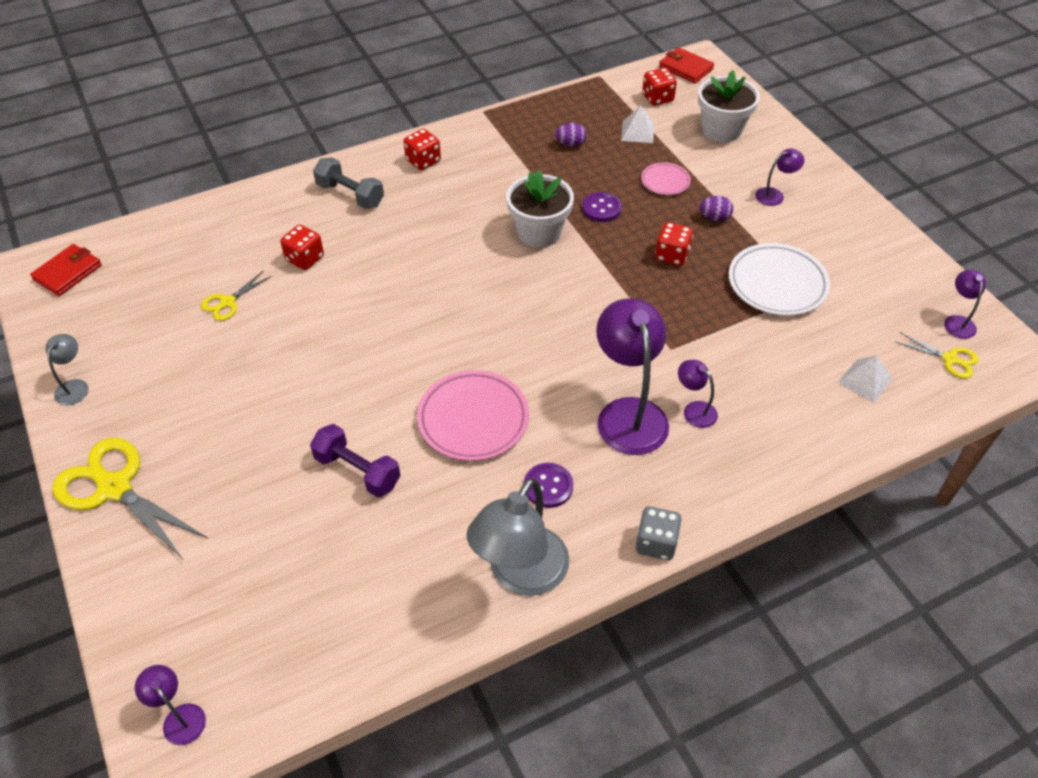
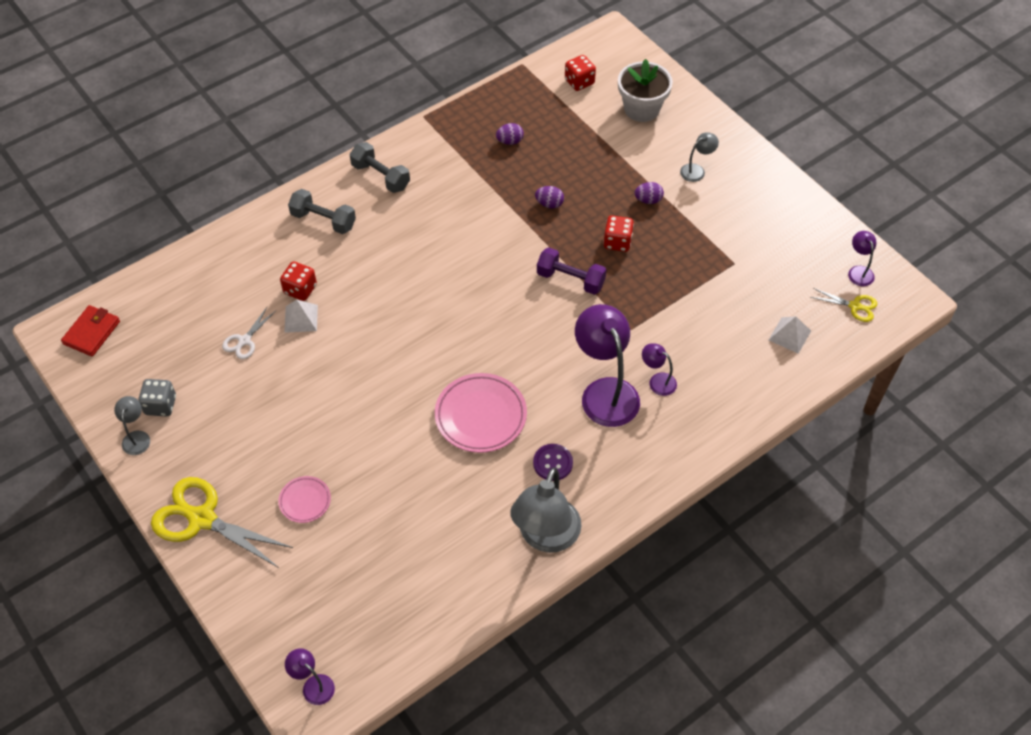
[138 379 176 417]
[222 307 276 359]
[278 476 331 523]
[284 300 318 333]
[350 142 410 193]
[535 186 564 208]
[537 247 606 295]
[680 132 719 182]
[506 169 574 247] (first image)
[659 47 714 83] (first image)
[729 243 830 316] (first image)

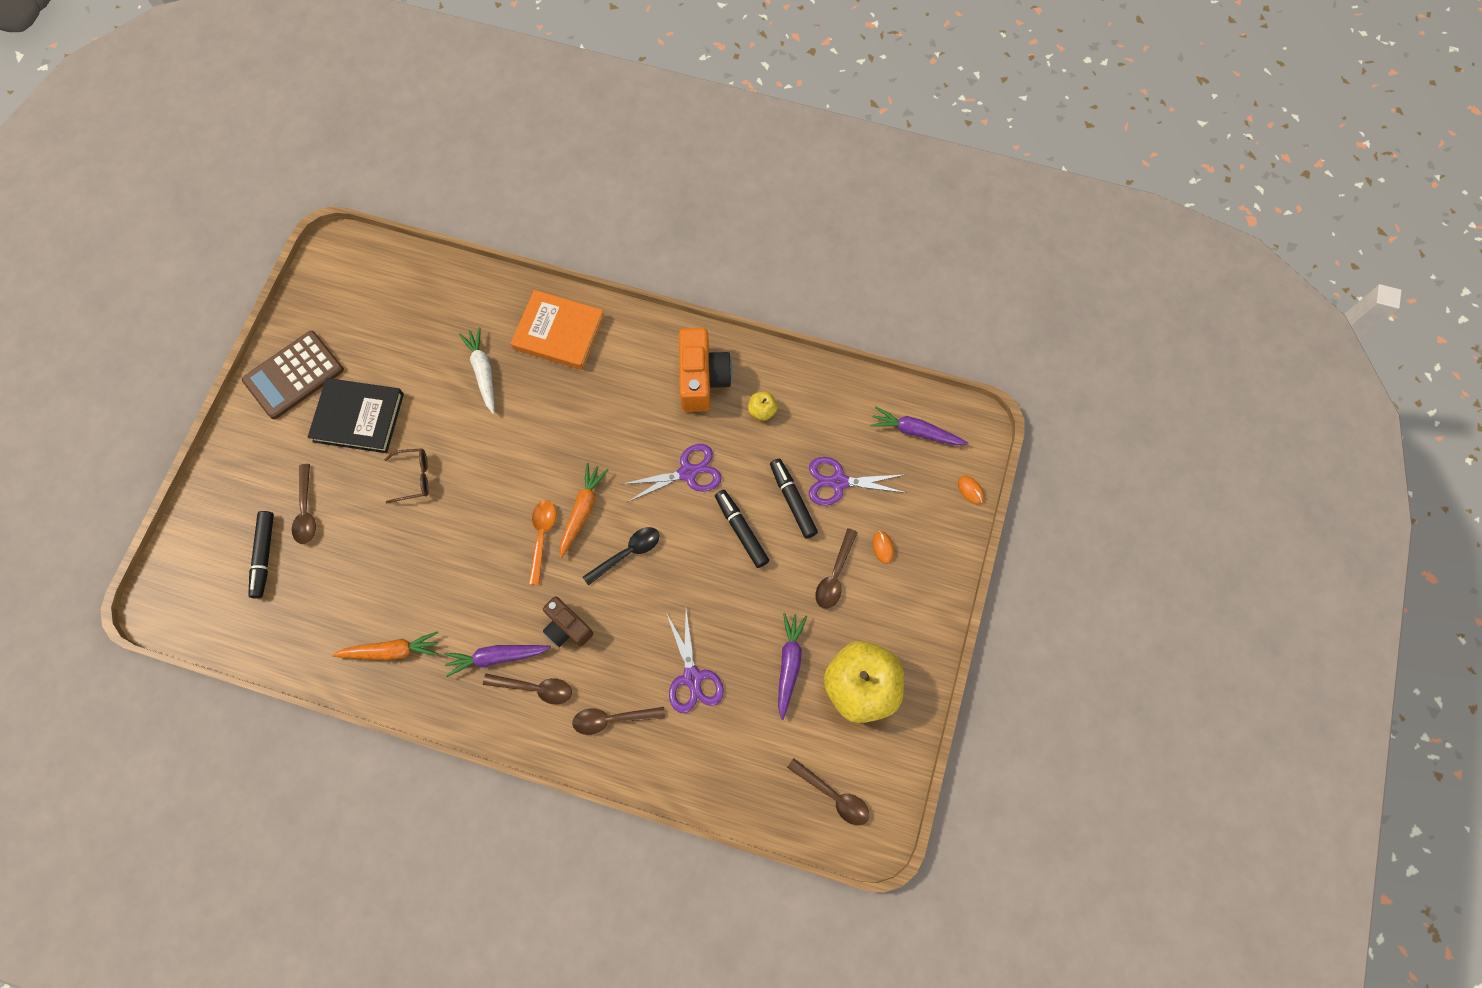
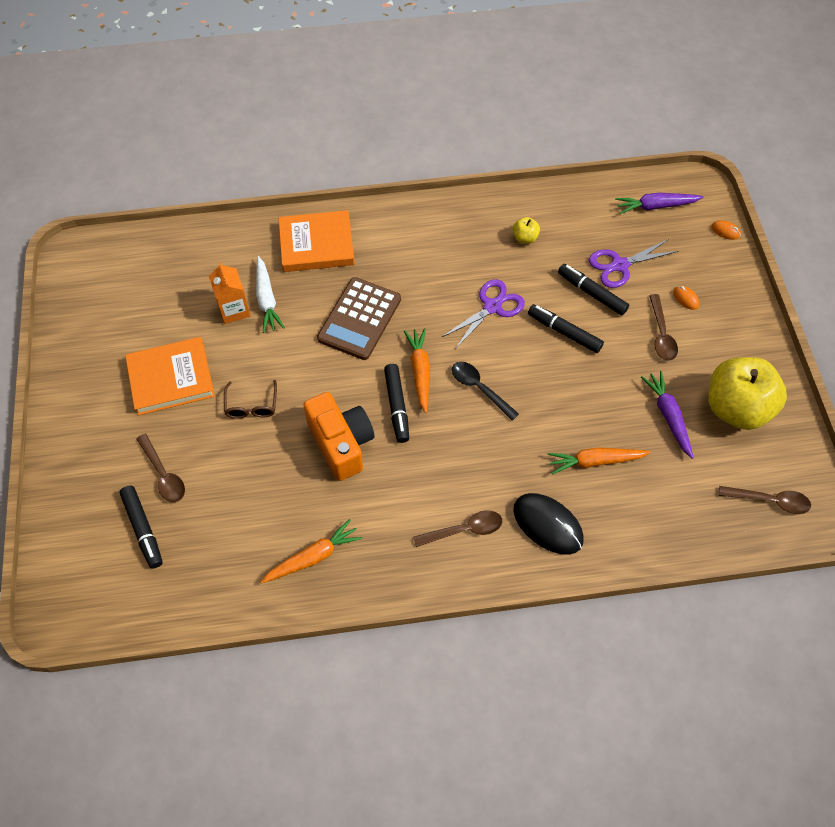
[125 337 215 416]
[209 262 251 324]
[224 380 277 419]
[256 256 285 333]
[303 392 375 481]
[317 277 401 360]
[384 364 409 443]
[452 362 519 421]
[513 493 584 555]
[547 447 651 475]
[444 645 551 677] (first image)
[543 596 593 647] (first image)

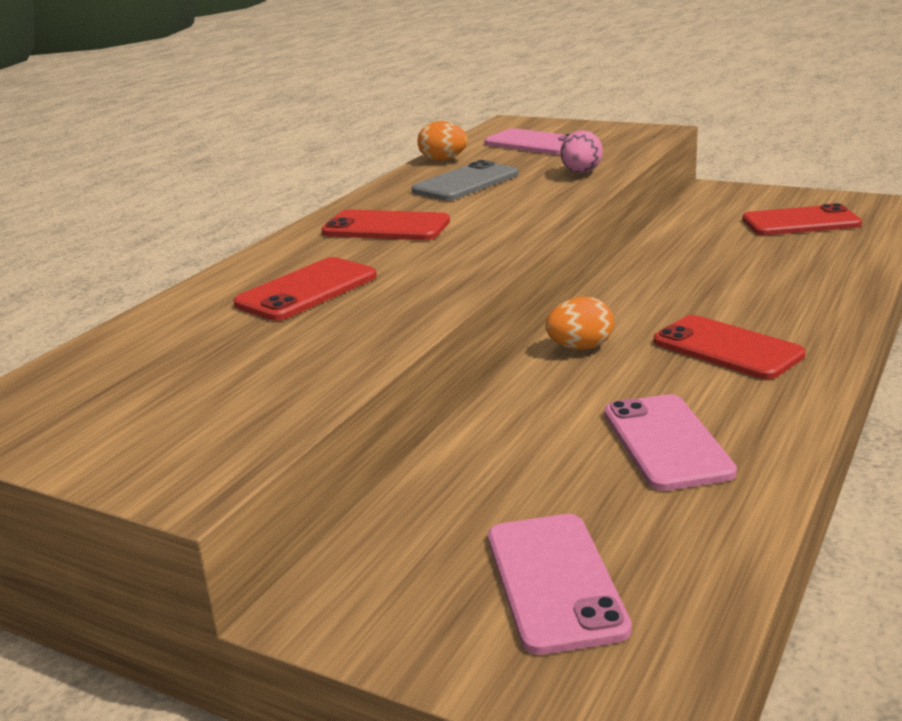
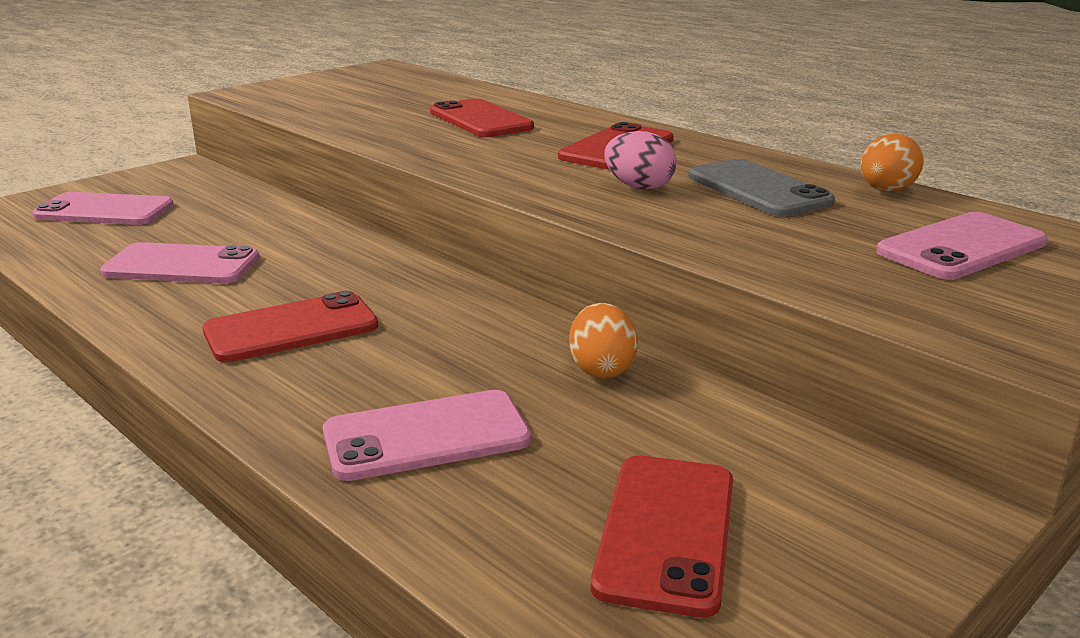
[323 390 531 481]
[569 303 638 379]
[604 131 676 190]

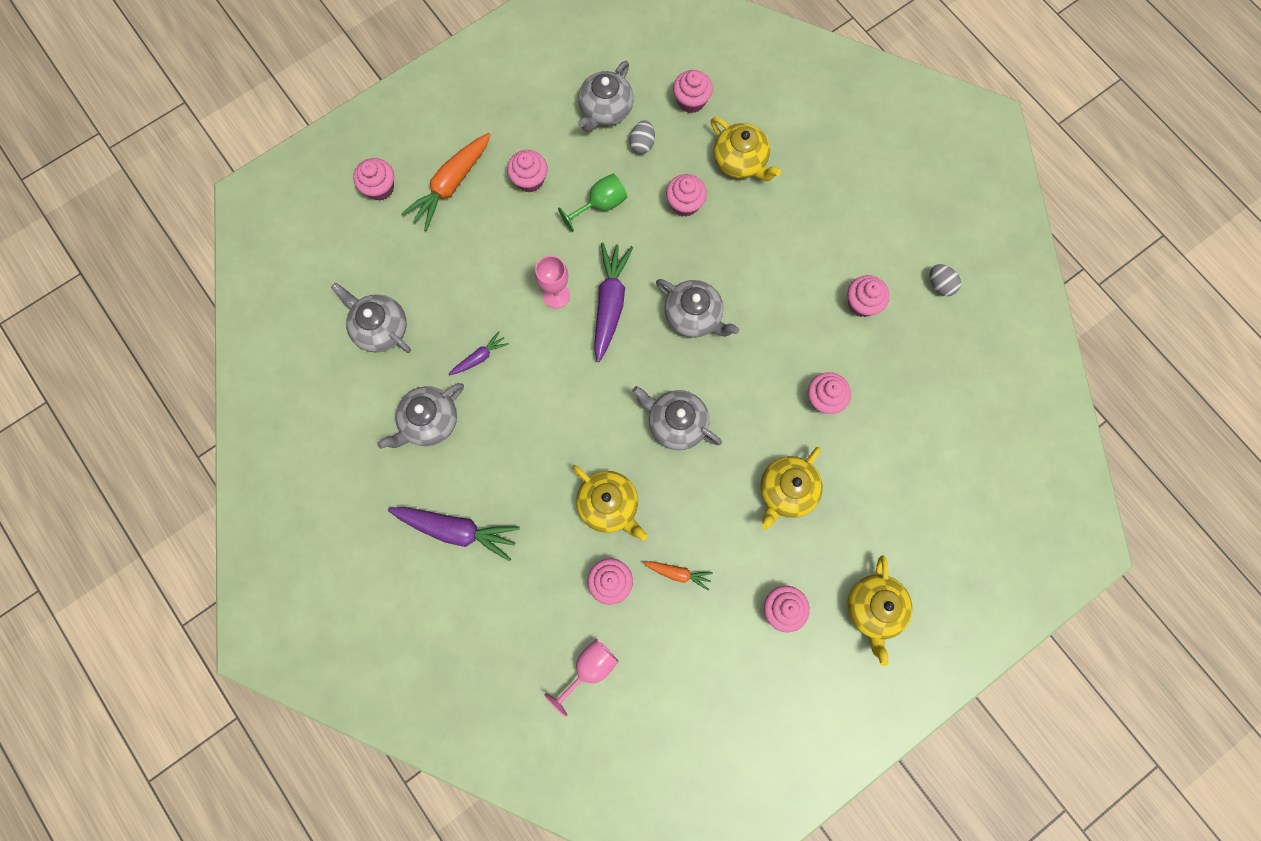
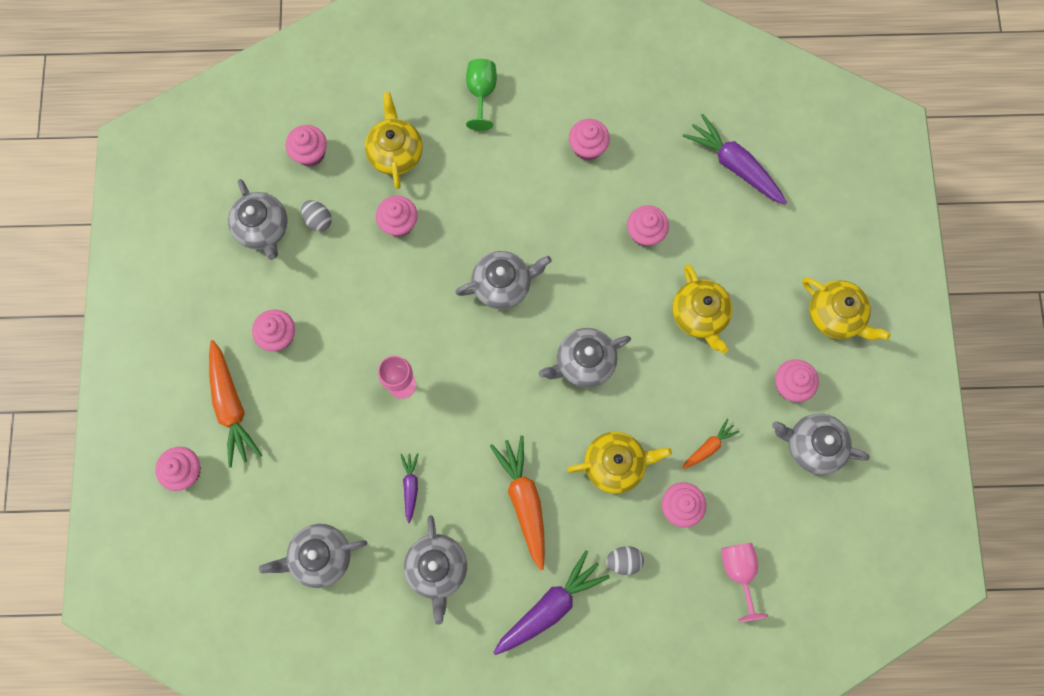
[365 92 423 189]
[466 59 497 131]
[490 436 545 570]
[606 546 644 575]
[683 114 787 205]
[772 413 870 475]

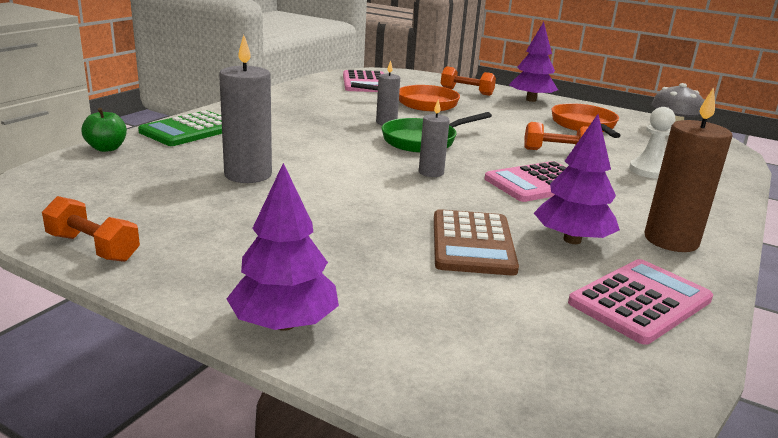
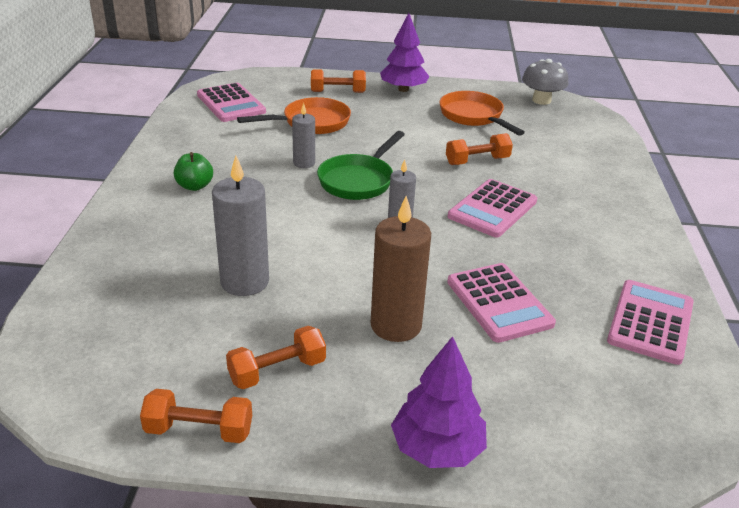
[174 152 213 191]
[226 326 326 389]
[371 196 431 342]
[447 263 556 343]
[138 110 222 146] (first image)
[534 114 620 244] (first image)
[629 107 675 179] (first image)

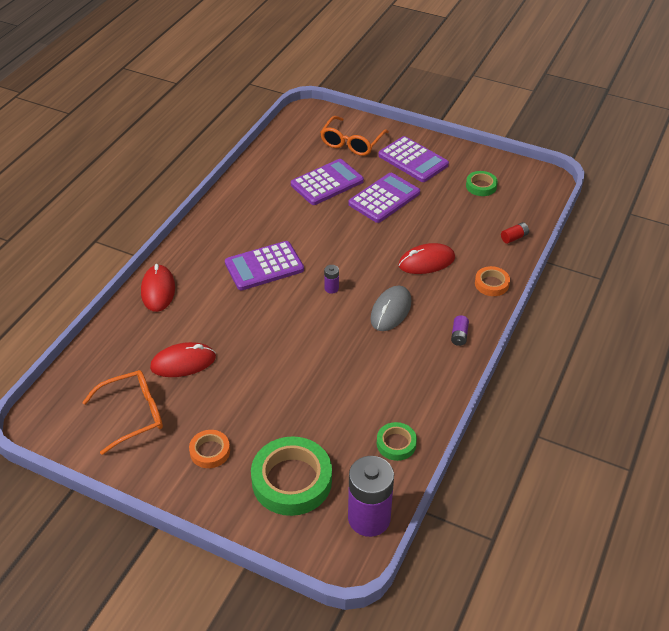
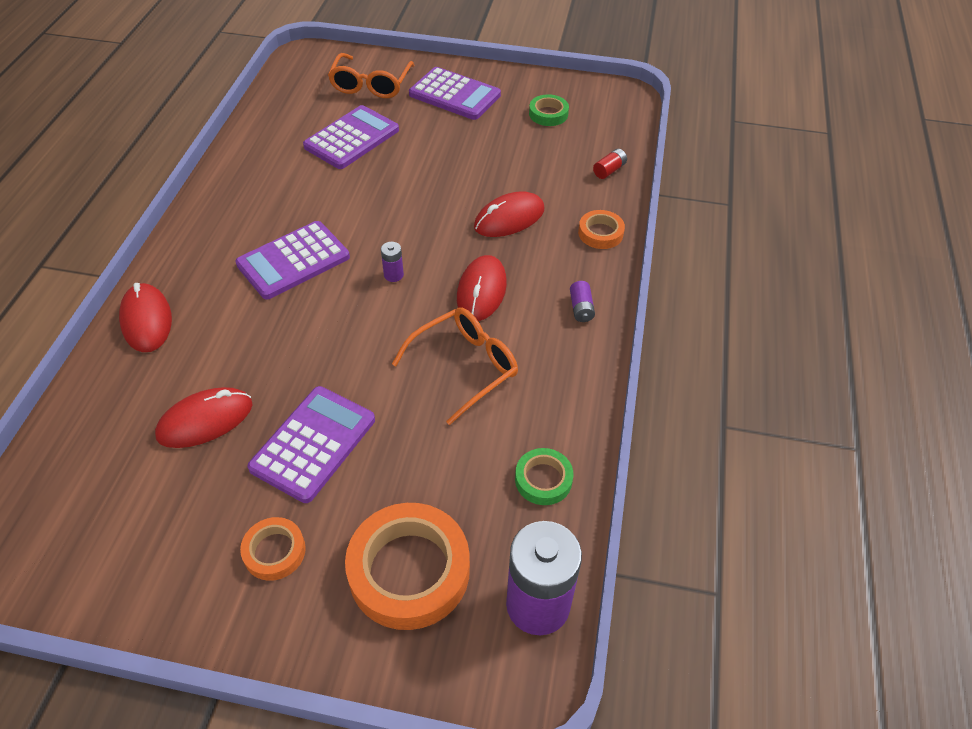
[247 386 375 503]
[345 503 470 630]
[392 307 518 425]
[457 255 507 321]

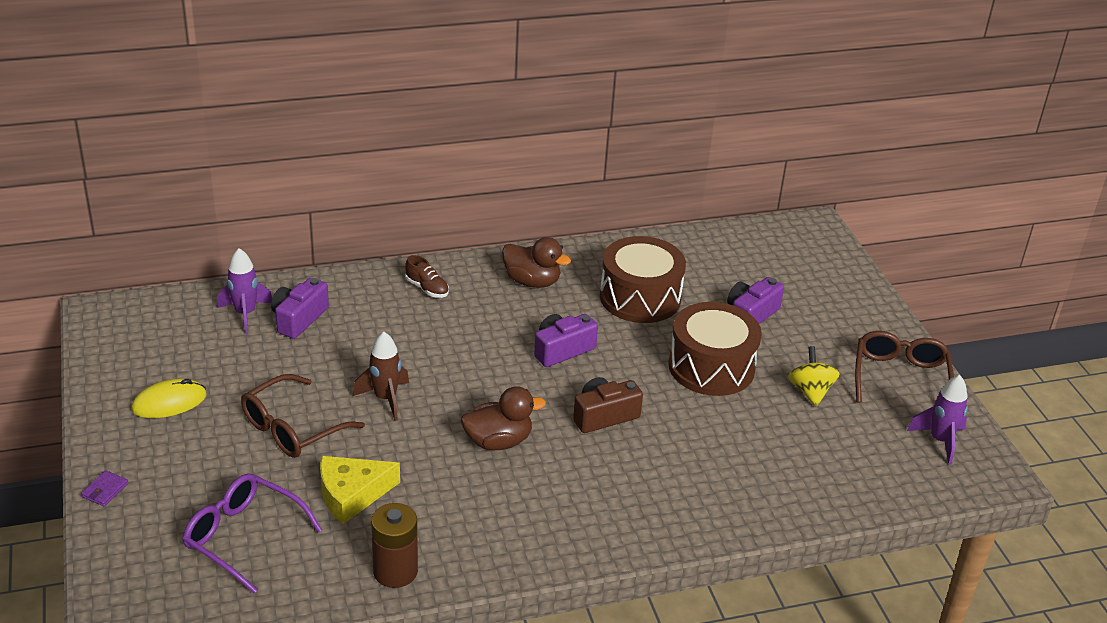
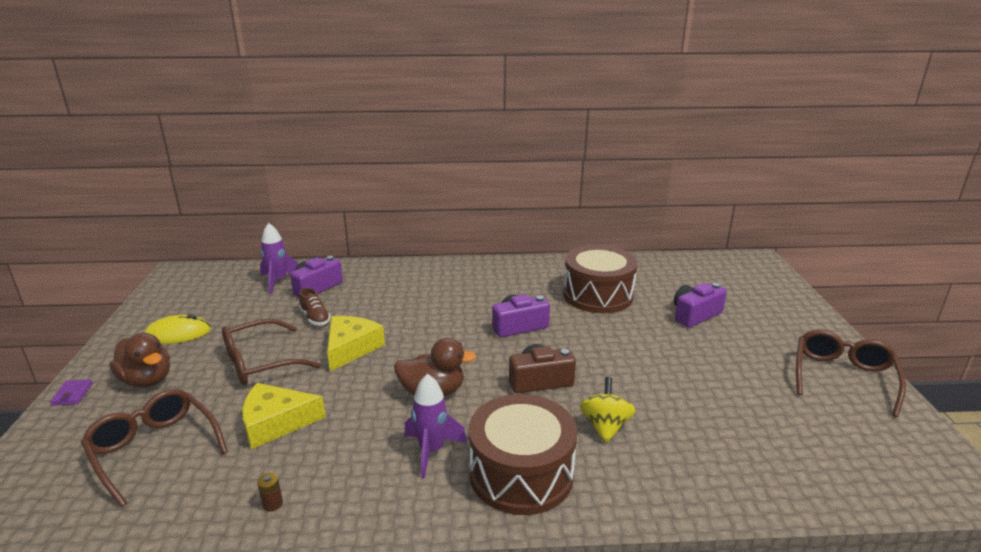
[50 379 93 406]
[81 389 228 507]
[109 333 170 388]
[257 473 283 512]
[299 288 331 325]
[327 316 385 371]
[404 374 467 479]
[469 394 577 515]
[580 377 636 443]

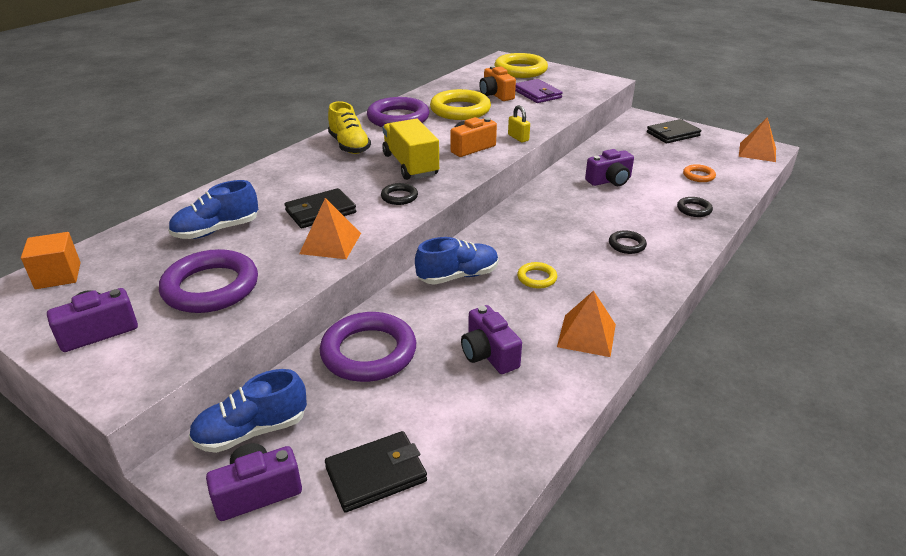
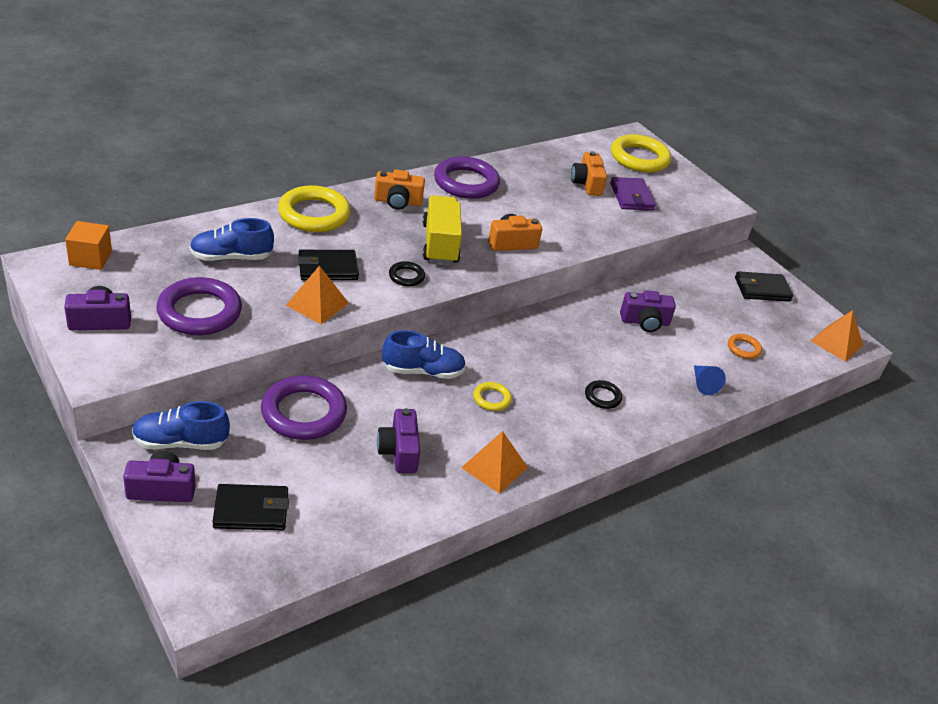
[278 185 351 232]
[374 170 425 210]
[694 366 726 395]
[508 105 530 142] (first image)

